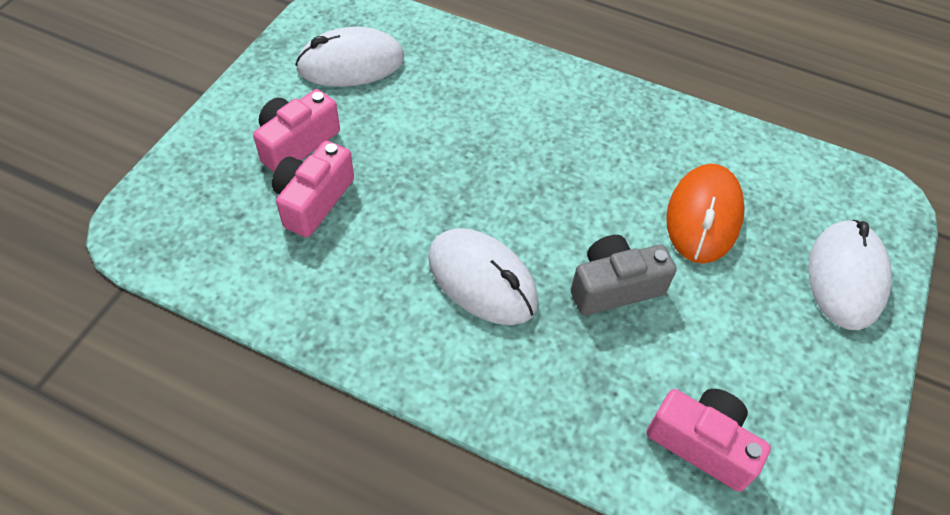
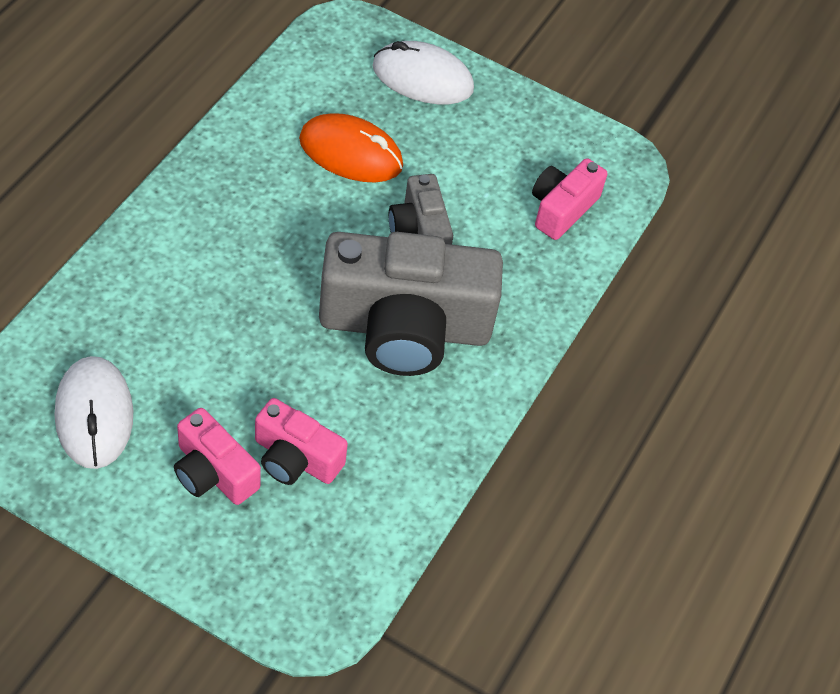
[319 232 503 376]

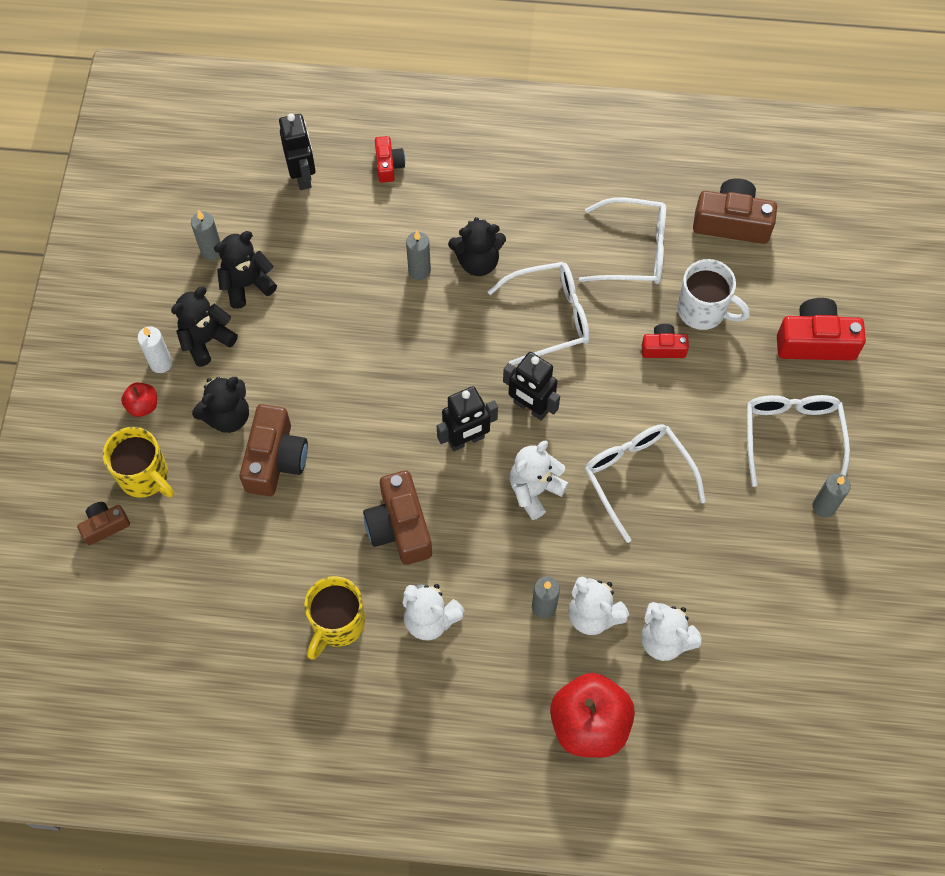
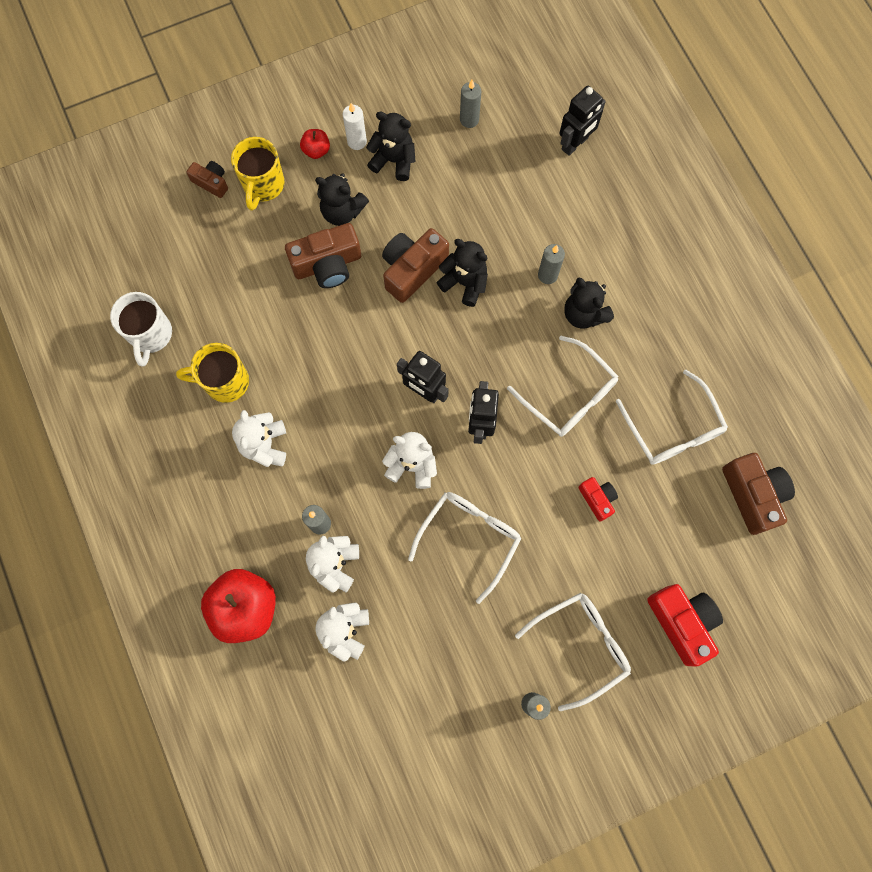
[110 292 172 367]
[382 228 449 303]
[436 239 488 307]
[375 136 405 183] (first image)

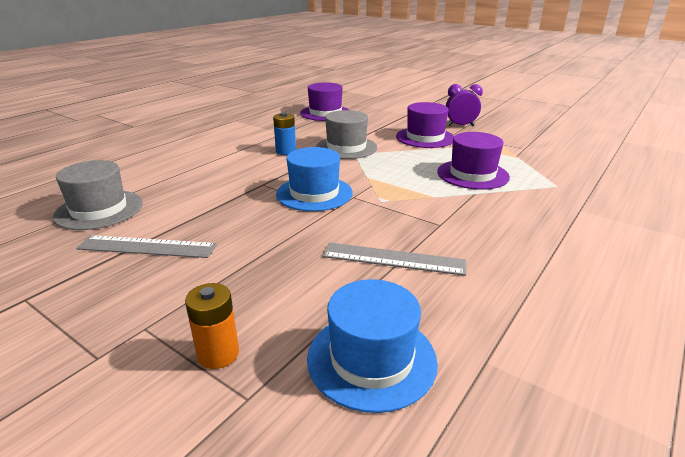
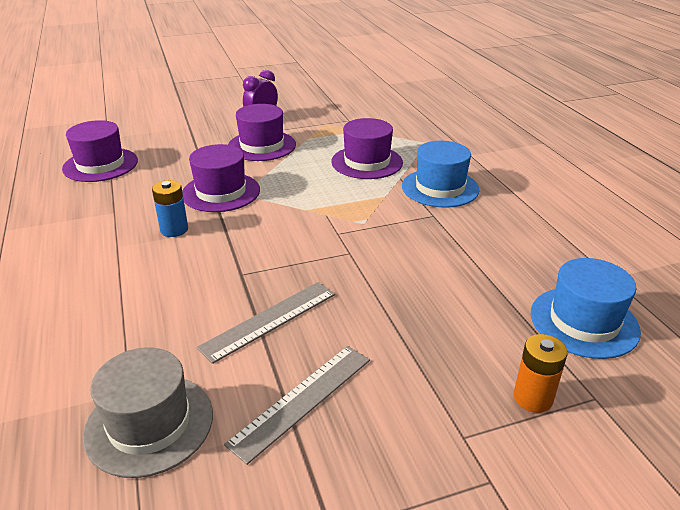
[182 144 260 212]
[197 282 335 364]
[402 141 480 208]

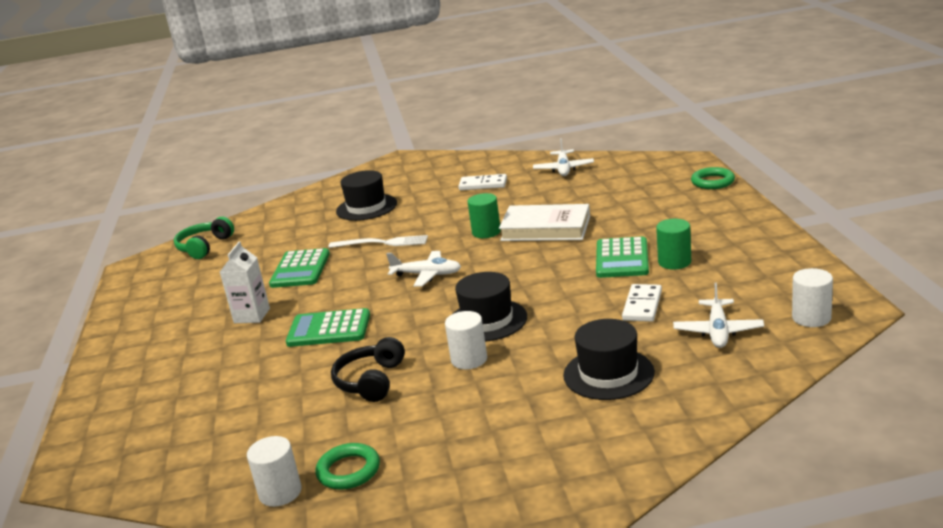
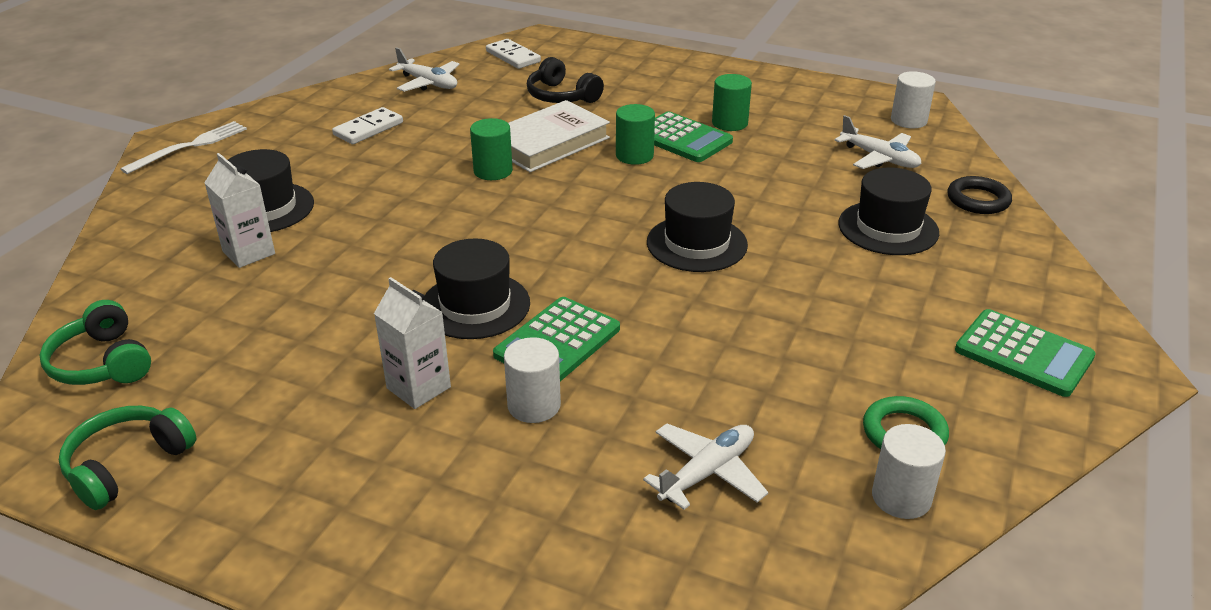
[59 406 196 510]
[120 121 247 174]
[204 153 275 268]
[423 239 530 339]
[486 39 541 69]
[504 337 561 423]
[527 57 604 103]
[616 104 655 165]
[643 424 768 510]
[947 176 1012 214]
[955 309 1096 397]
[691 167 735 189] (first image)

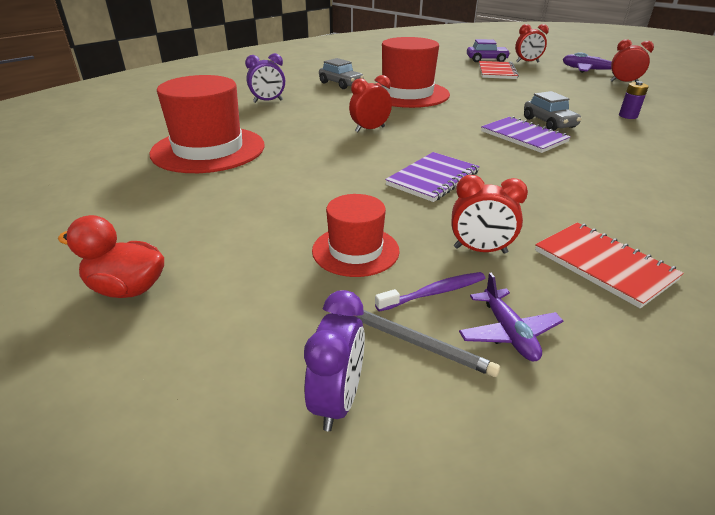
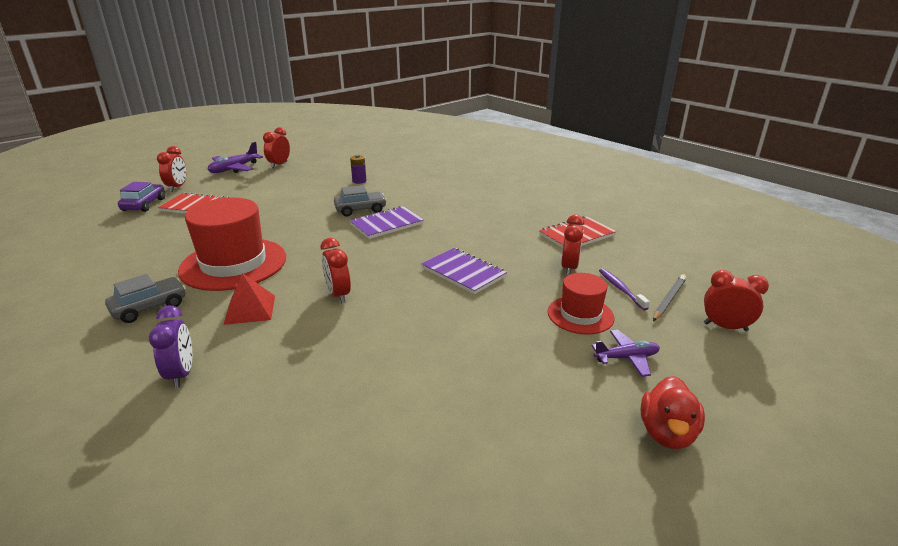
[224 273 275 325]
[592 330 660 377]
[704 270 769 331]
[149 75 265 173] (first image)

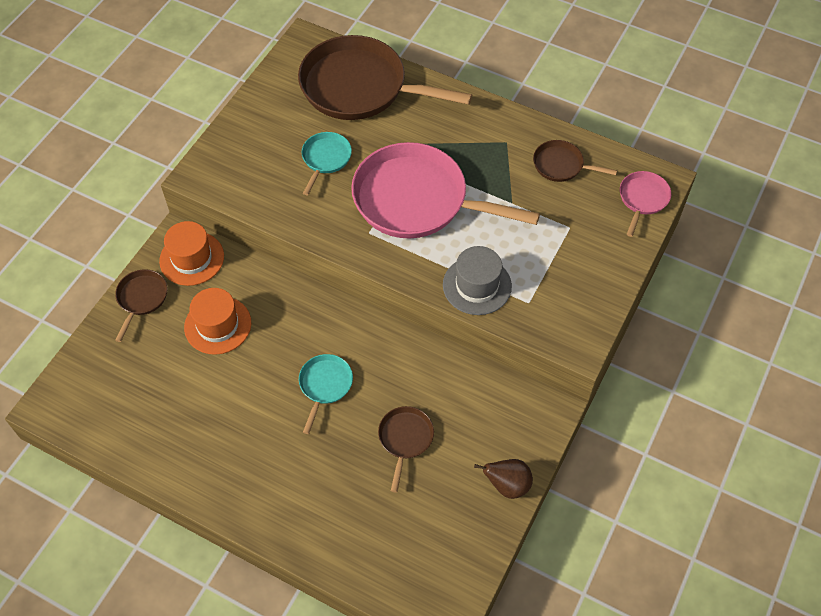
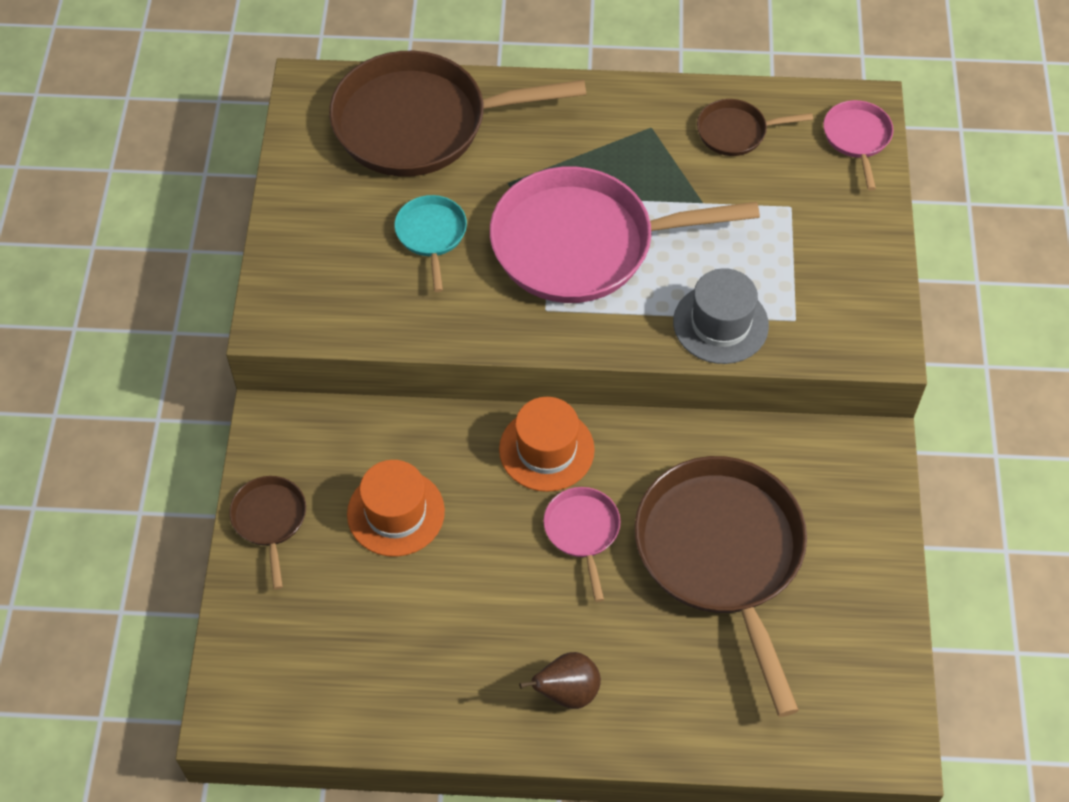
[499 397 595 492]
[519 652 601 709]
[544 487 621 602]
[635 456 807 717]

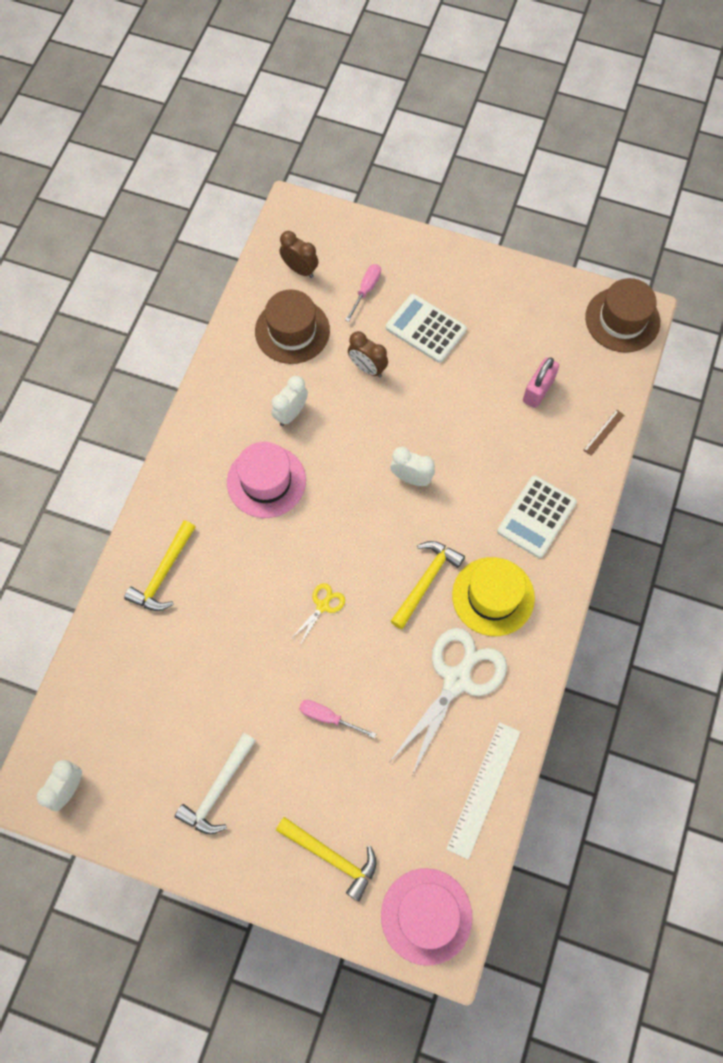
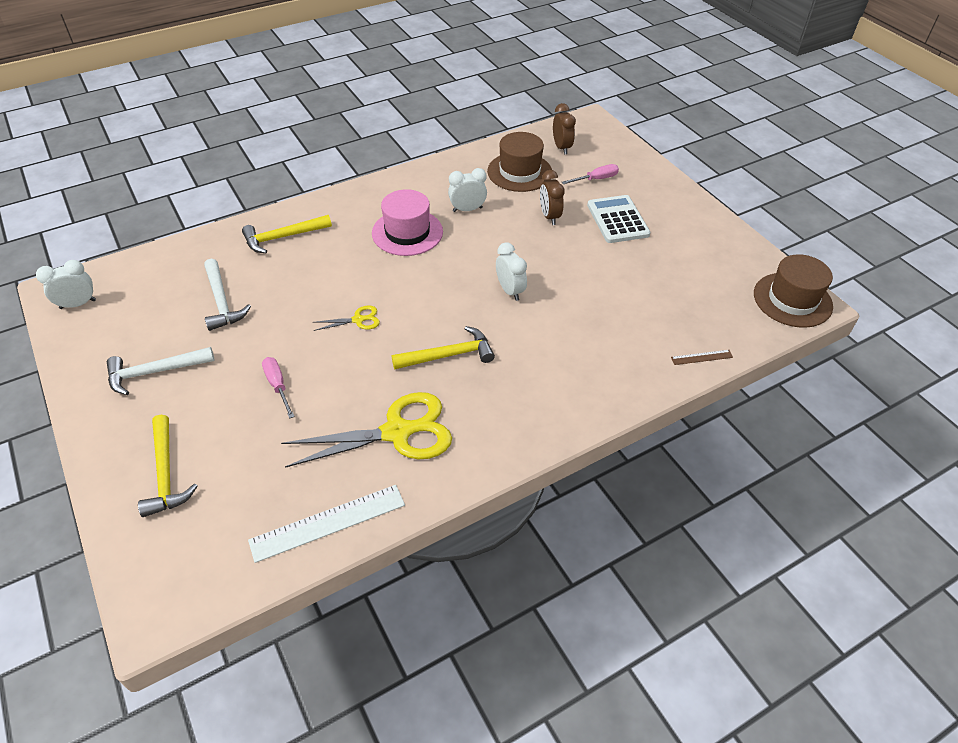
[204 259 251 331]
[281 392 452 468]
[381 868 472 966] (first image)
[452 557 535 636] (first image)
[497 476 577 558] (first image)
[523 357 559 408] (first image)

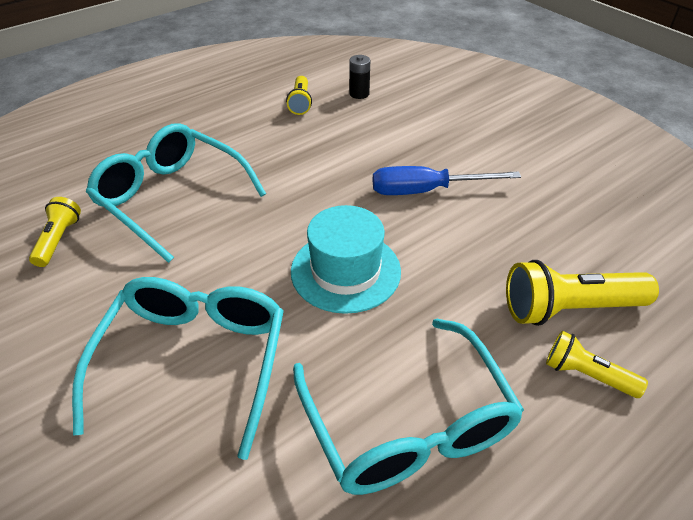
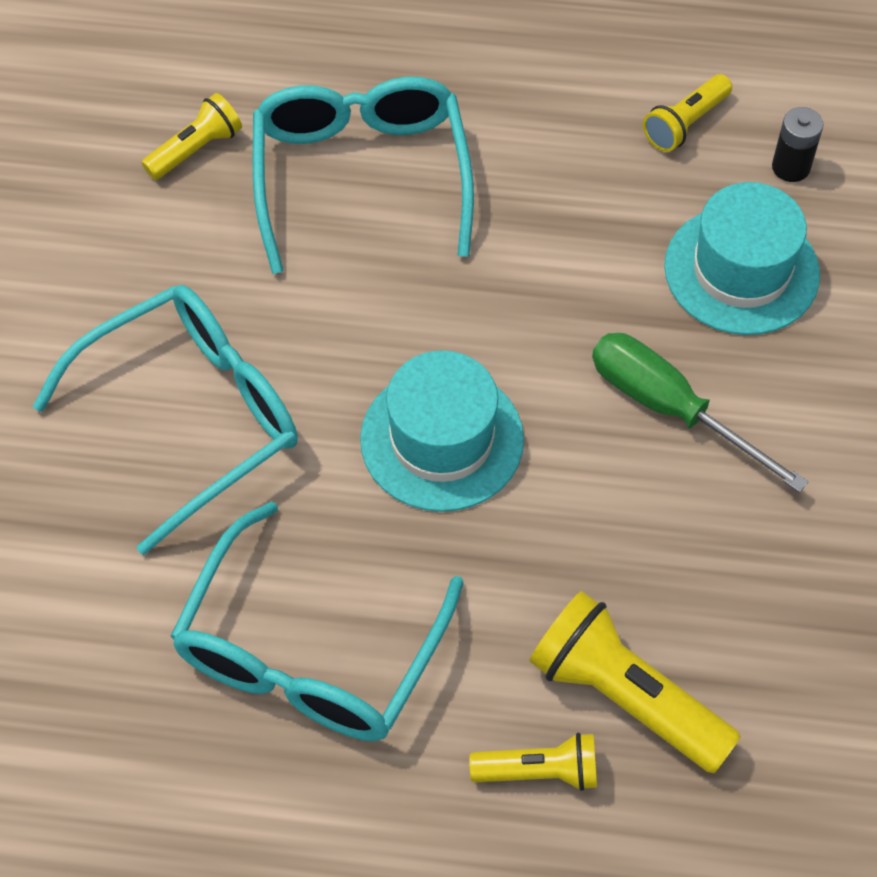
[469 733 597 791]
[592 333 808 493]
[664 182 820 335]

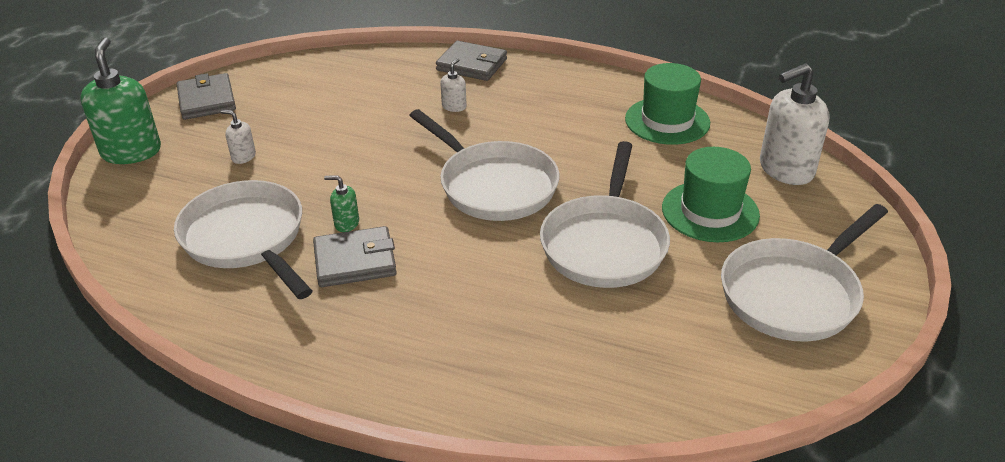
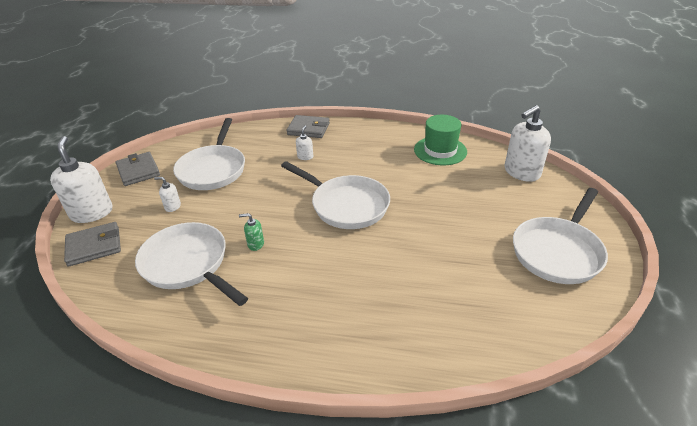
[50 136 112 223]
[64 222 121 267]
[173 118 245 190]
[662 147 760 242] (first image)

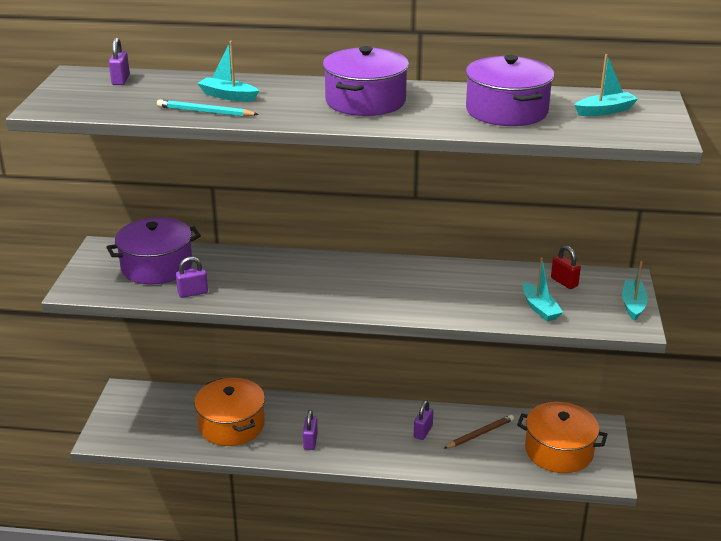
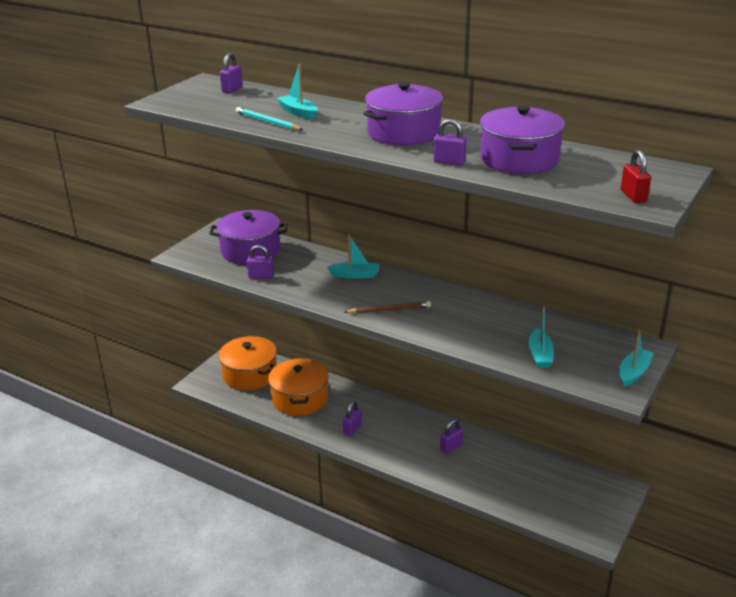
[219 336 277 391]
[327 234 379 279]
[345 301 431 314]
[433 119 467 165]
[621 150 651 203]

